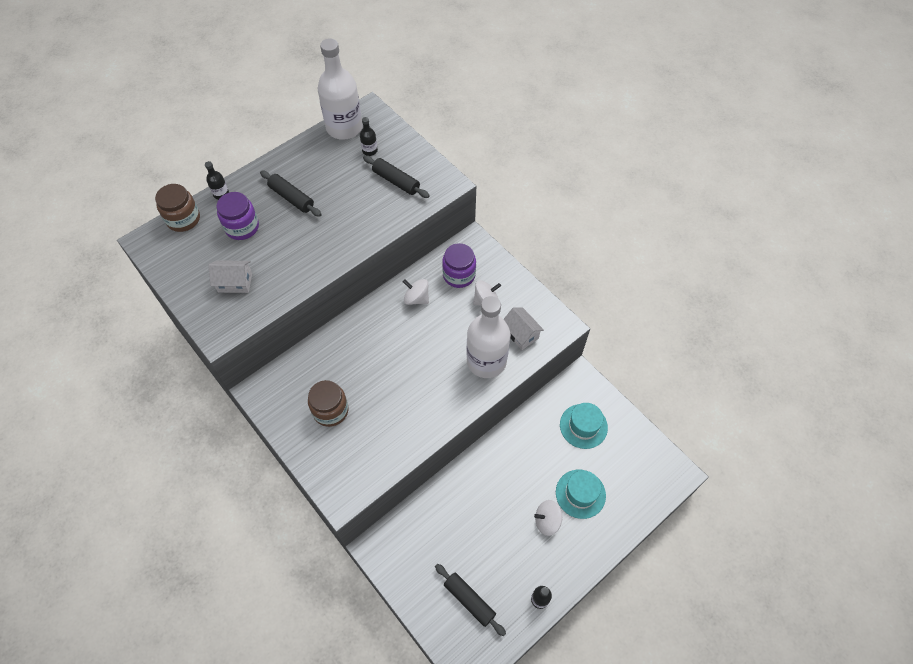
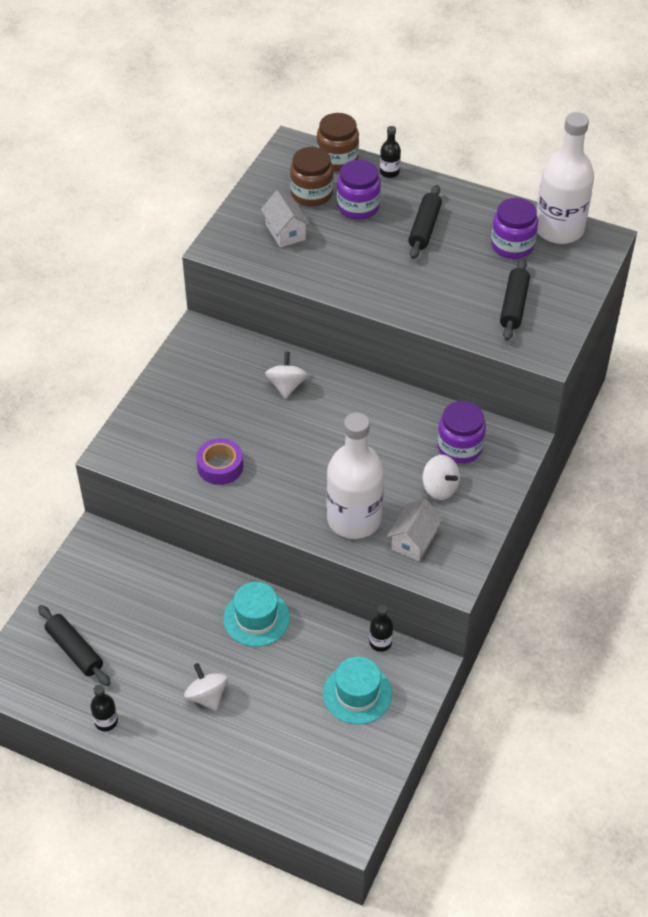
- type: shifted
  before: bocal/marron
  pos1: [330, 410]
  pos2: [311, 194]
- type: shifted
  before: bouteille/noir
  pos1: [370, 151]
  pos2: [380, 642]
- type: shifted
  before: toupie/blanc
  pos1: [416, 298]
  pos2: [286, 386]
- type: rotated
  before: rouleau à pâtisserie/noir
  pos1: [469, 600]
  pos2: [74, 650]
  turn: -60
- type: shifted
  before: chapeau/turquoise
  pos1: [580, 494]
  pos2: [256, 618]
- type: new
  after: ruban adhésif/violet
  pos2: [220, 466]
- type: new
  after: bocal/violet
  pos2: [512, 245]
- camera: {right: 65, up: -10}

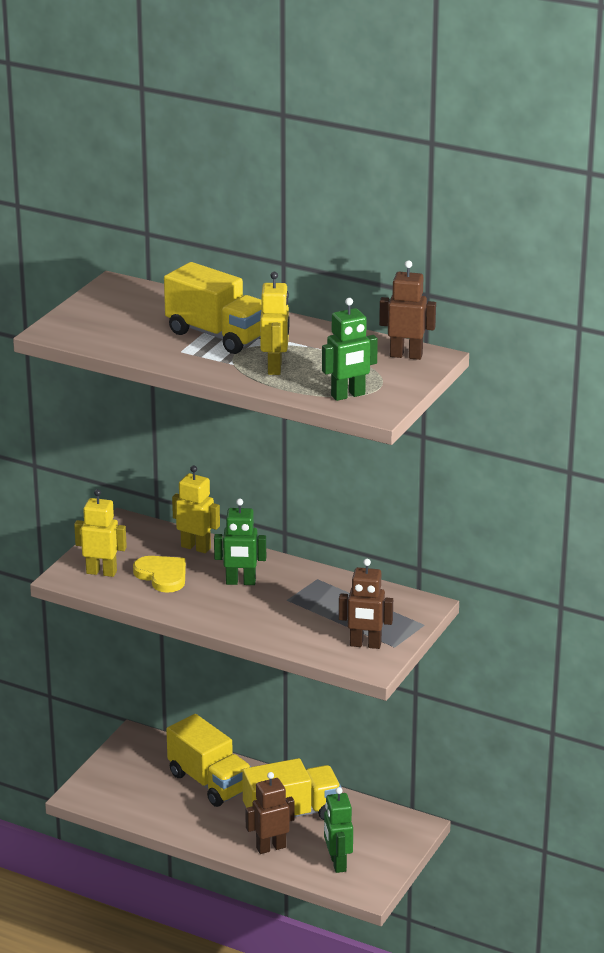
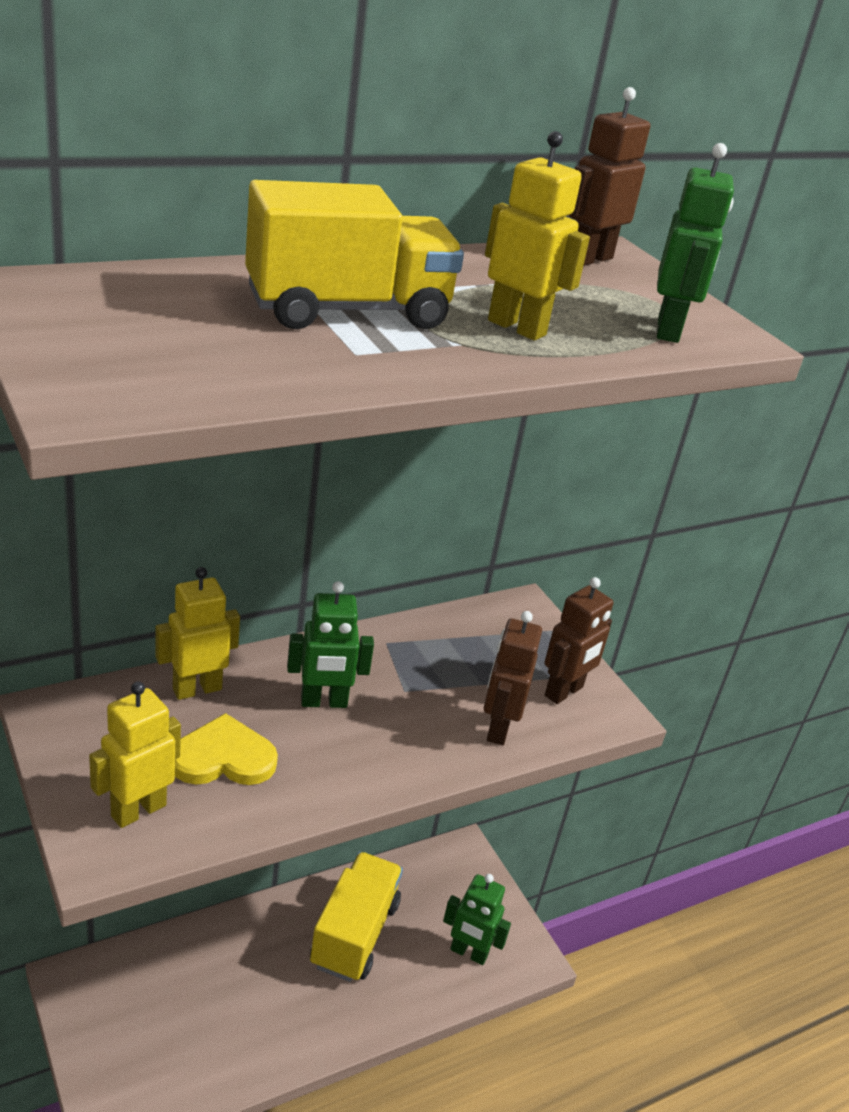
- type: gone
  before: camion/jaune
  pos1: [210, 782]
- type: rotated
  before: robot/vert
  pos1: [240, 582]
  pos2: [324, 702]
  turn: 45
- type: shifted
  before: robot/marron
  pos1: [271, 847]
  pos2: [498, 728]
- camera: {right: -60, up: 5}

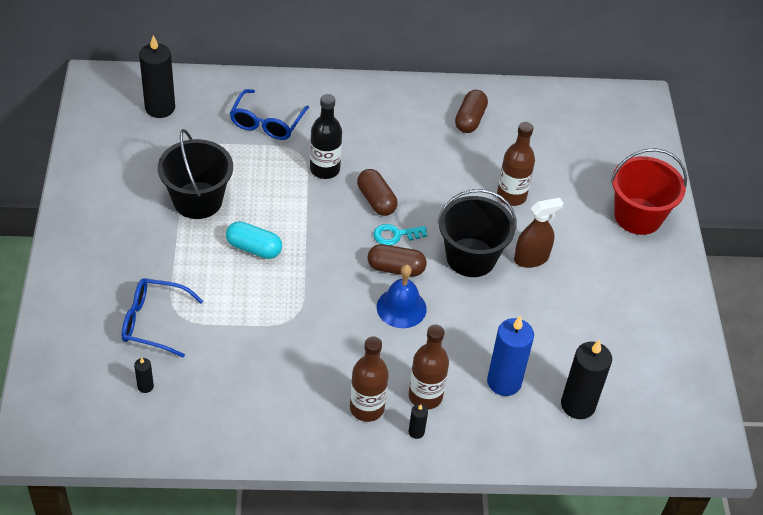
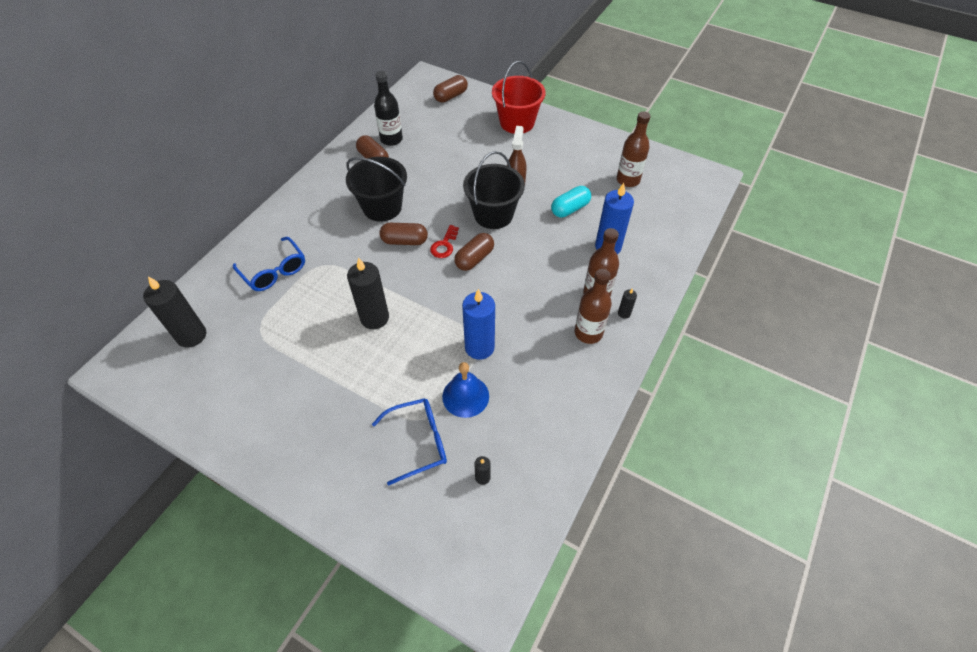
- type: rotated
  before: lunettes/bleu
  pos1: [153, 322]
  pos2: [419, 442]
  turn: -150
- type: shifted
  before: seau/noir
  pos1: [198, 200]
  pos2: [382, 207]
- type: shifted
  before: gélule/turquoise
  pos1: [254, 248]
  pos2: [570, 209]
- type: shifted
  before: bouteille/noir
  pos1: [325, 169]
  pos2: [391, 139]
- type: repainted
  before: clé/turquoise
  after: clé/rouge
  pos1: [395, 235]
  pos2: [444, 245]
- type: shifted
  before: cloche/bleu
  pos1: [401, 308]
  pos2: [465, 396]
- type: shifted
  before: bouteille/marron
  pos1: [511, 196]
  pos2: [628, 180]
- type: shifted
  before: bougie/noir
  pos1: [578, 405]
  pos2: [374, 318]
- type: new
  after: gélule/marron
  pos2: [451, 96]
- type: new
  after: bougie/bleu
  pos2: [479, 347]
- camera: {right: -55, up: 5}

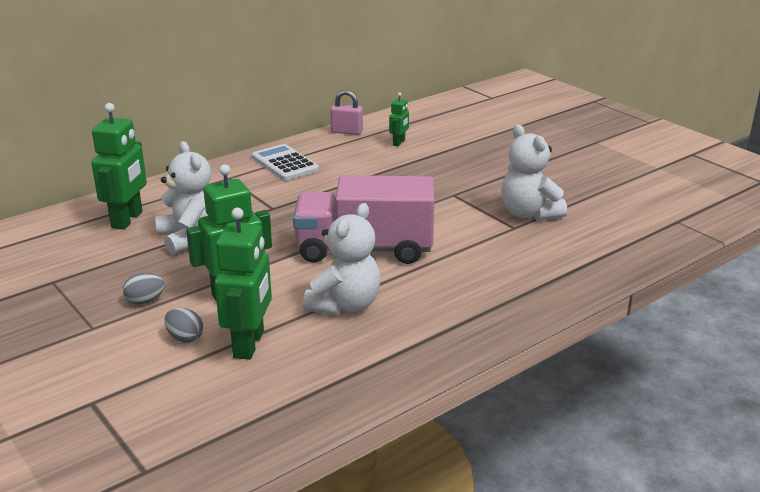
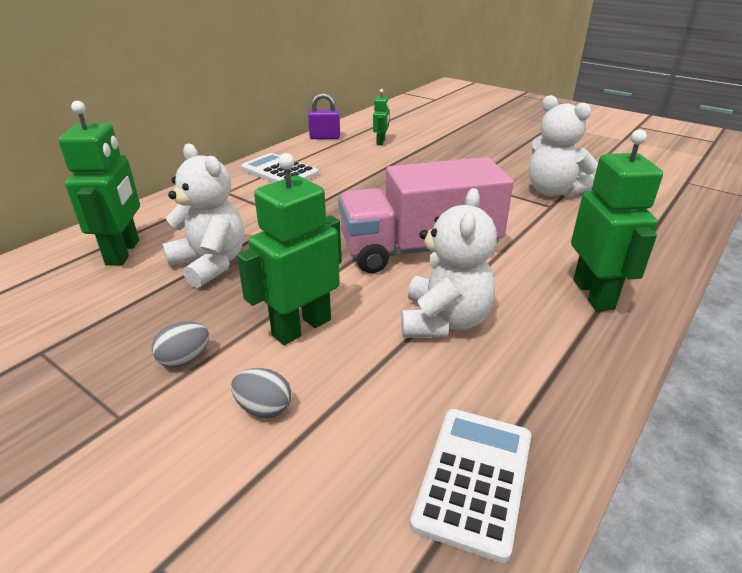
- type: shifted
  before: robot/vert
  pos1: [249, 344]
  pos2: [594, 294]
- type: repainted
  before: cadenas/rose
  after: cadenas/violet
  pos1: [347, 132]
  pos2: [325, 137]
- type: new
  after: calculatrice/blanc
  pos2: [474, 479]
- camera: {right: -15, up: 5}

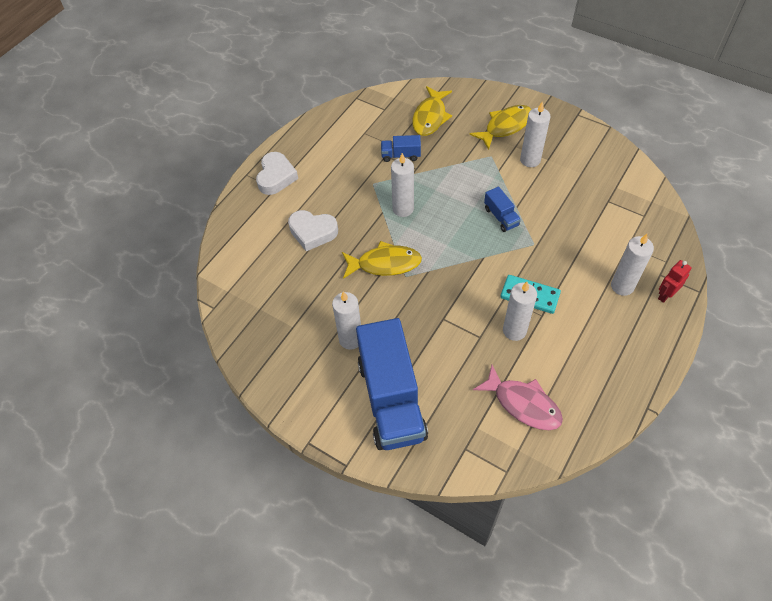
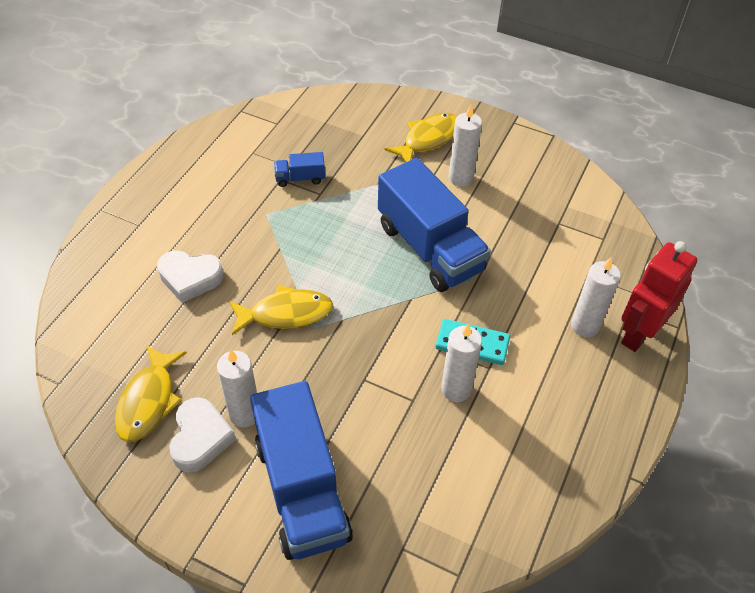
- type: shifted
  before: cœur/blanc
  pos1: [276, 177]
  pos2: [200, 438]
- type: gone
  before: bougie/blanc
  pos1: [403, 209]
- type: shifted
  before: poisson/jaune
  pos1: [430, 117]
  pos2: [148, 401]
- type: gone
  before: poisson/rose
  pos1: [523, 404]
- type: scaled
  before: camion/bleu
  pos1: [501, 217]
  pos2: [429, 248]
  scale: 2.36
- type: scaled
  before: robot/rouge
  pos1: [665, 295]
  pos2: [638, 334]
  scale: 1.91
- camera: {right: -10, up: -5}

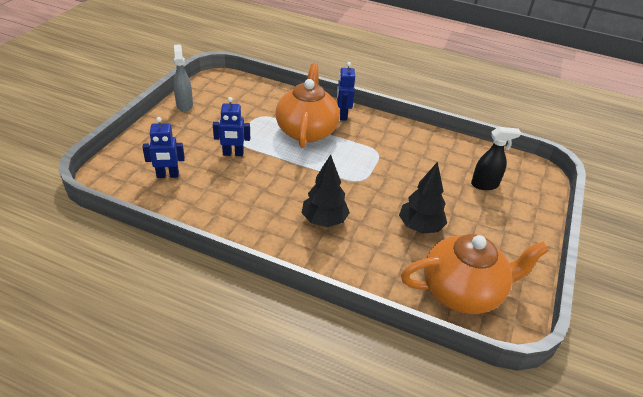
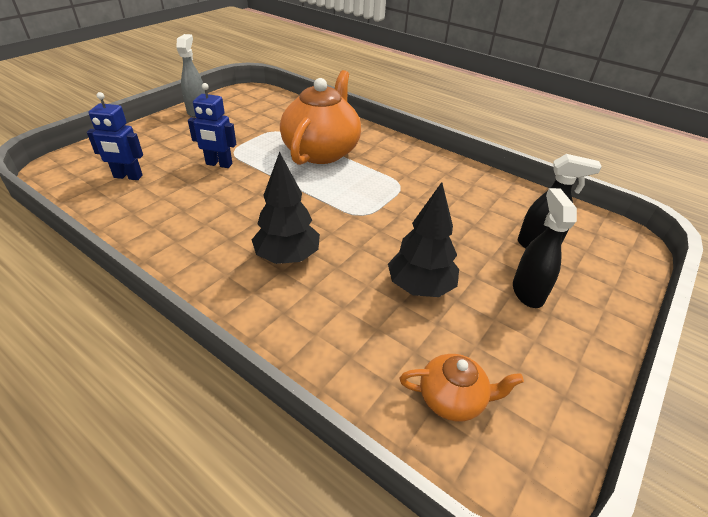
- type: gone
  before: robot/bleu
  pos1: [343, 115]
- type: scaled
  before: théière/orange
  pos1: [463, 291]
  pos2: [452, 399]
  scale: 0.49
- type: new
  after: vaporisateur/noir
  pos2: [527, 292]
- camera: {right: 15, up: 0}

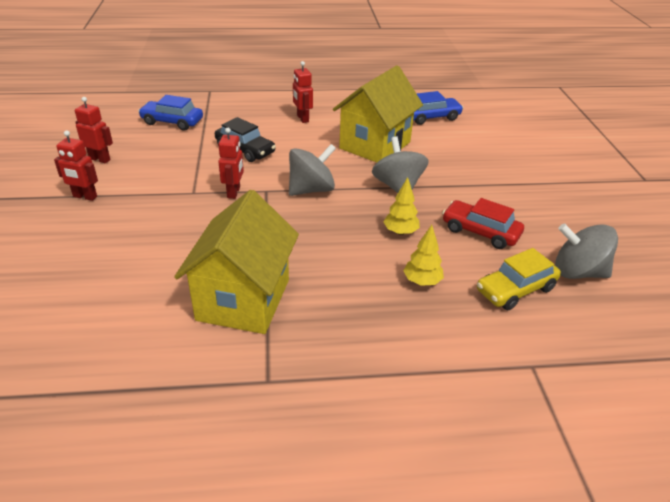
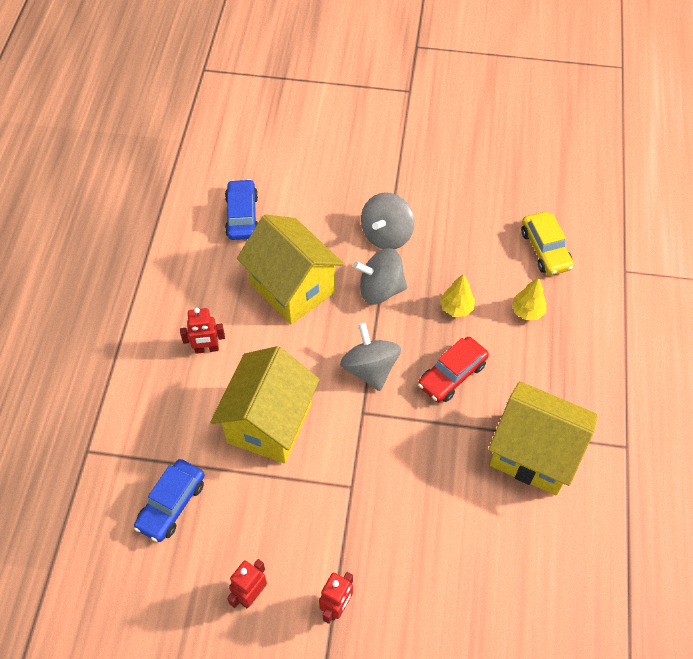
- type: swapped
  before: voiture/noir
  after: maison/jaune
  pos1: [245, 150]
  pos2: [269, 423]
- type: gone
  before: robot/rouge
  pos1: [234, 192]
- type: shifted
  before: voiture/rouge
  pos1: [480, 232]
  pos2: [452, 375]
- type: shifted
  before: toupie/gris
  pos1: [578, 272]
  pos2: [386, 234]
- camera: {right: -75, up: 20}

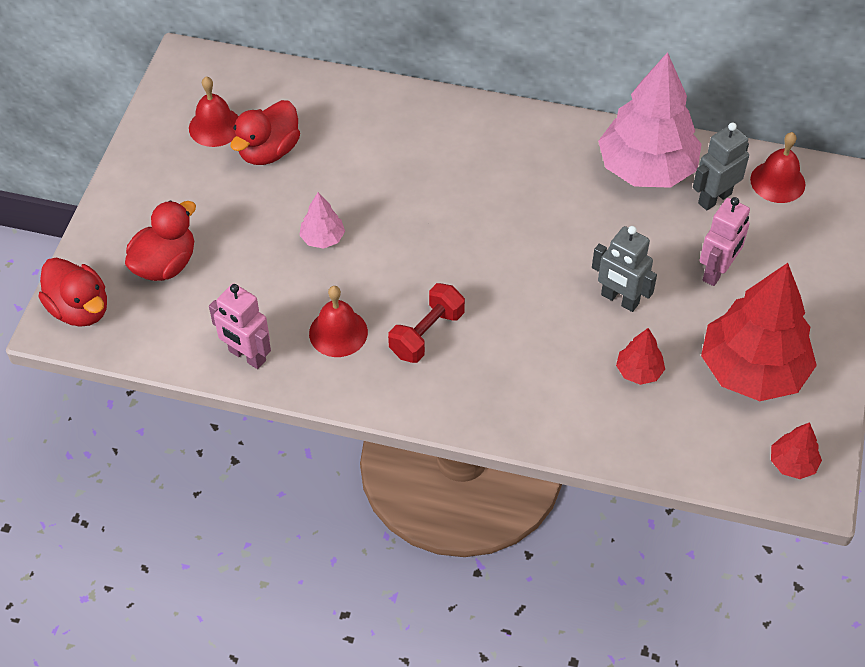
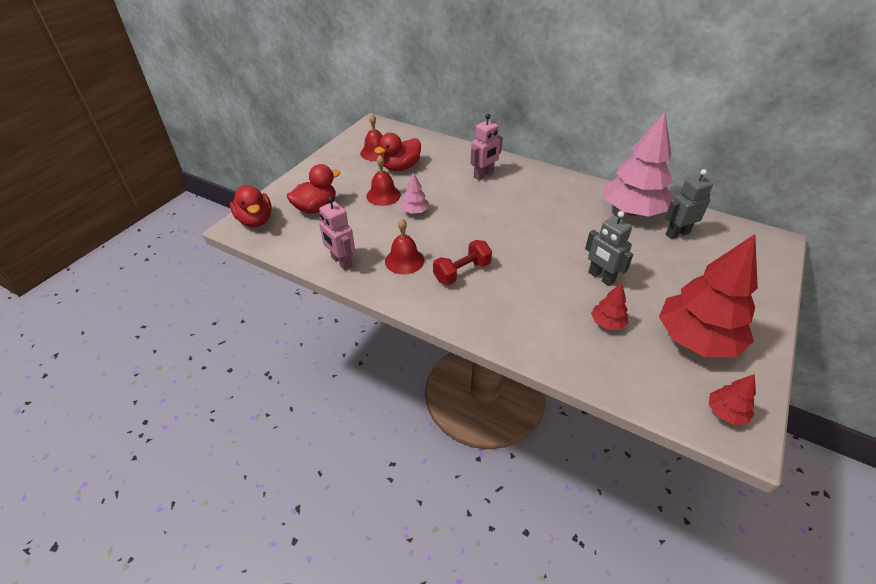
- type: shifted
  before: robot/rose
  pos1: [717, 271]
  pos2: [483, 175]
- type: shifted
  before: cloche/rouge
  pos1: [777, 181]
  pos2: [383, 195]
- camera: {right: 15, up: -10}

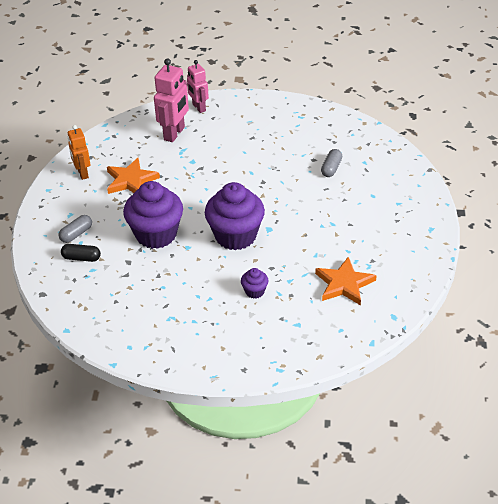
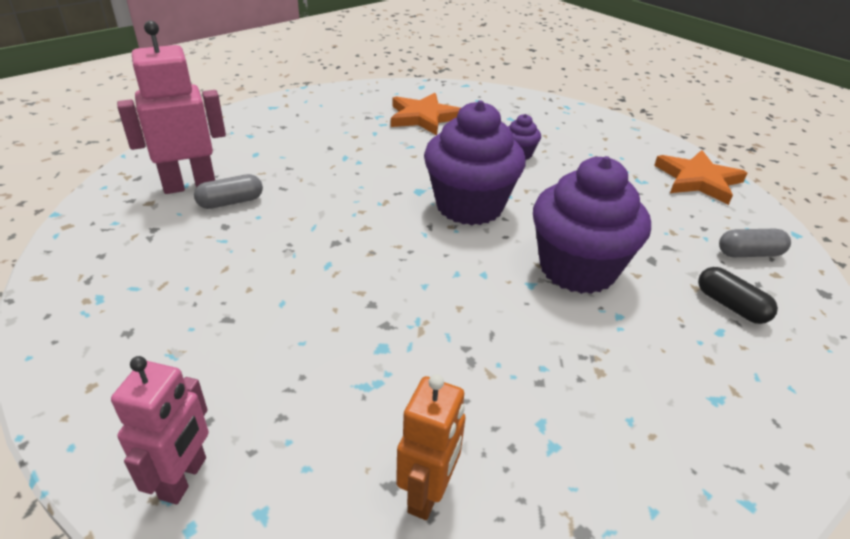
- type: shifted
  before: gélule/gris
  pos1: [76, 234]
  pos2: [749, 254]
- type: shifted
  before: robot/orange
  pos1: [82, 173]
  pos2: [428, 493]
- type: shifted
  before: étoile/orange
  pos1: [131, 180]
  pos2: [698, 180]
- type: shifted
  before: robot/rose
  pos1: [174, 133]
  pos2: [189, 185]
- camera: {right: -140, up: -5}

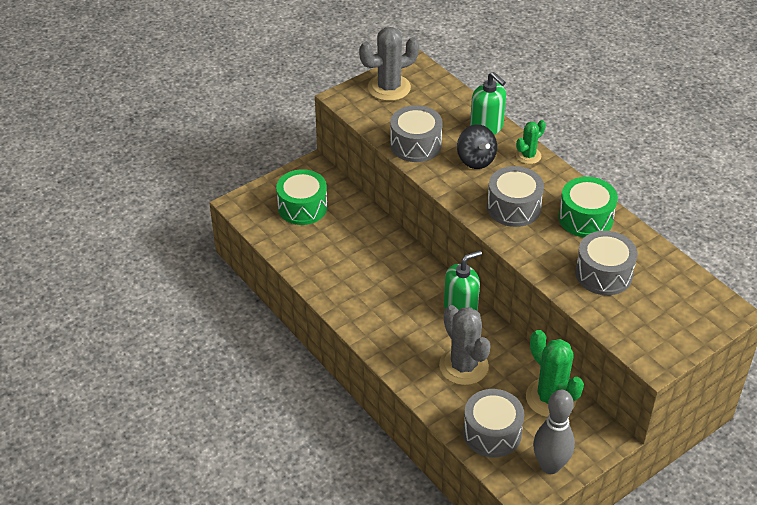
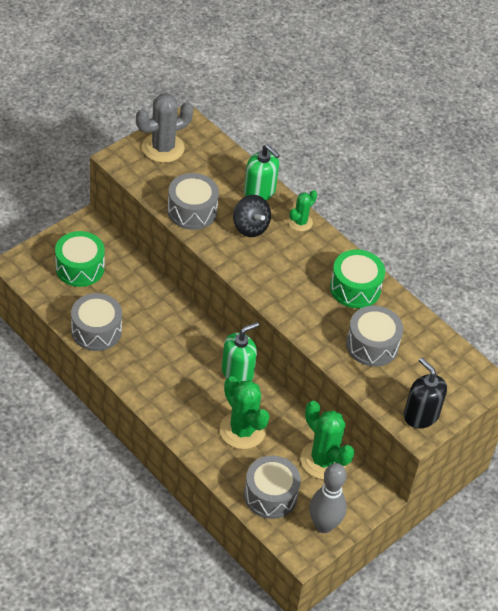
- type: repainted
  before: cactus/gris
  after: cactus/vert
  pos1: [463, 366]
  pos2: [242, 430]
- type: shifted
  before: tambour/gris
  pos1: [513, 207]
  pos2: [96, 331]
- type: new
  after: distributeur de savon/noir
  pos2: [420, 415]
- camera: {right: -10, up: 5}

